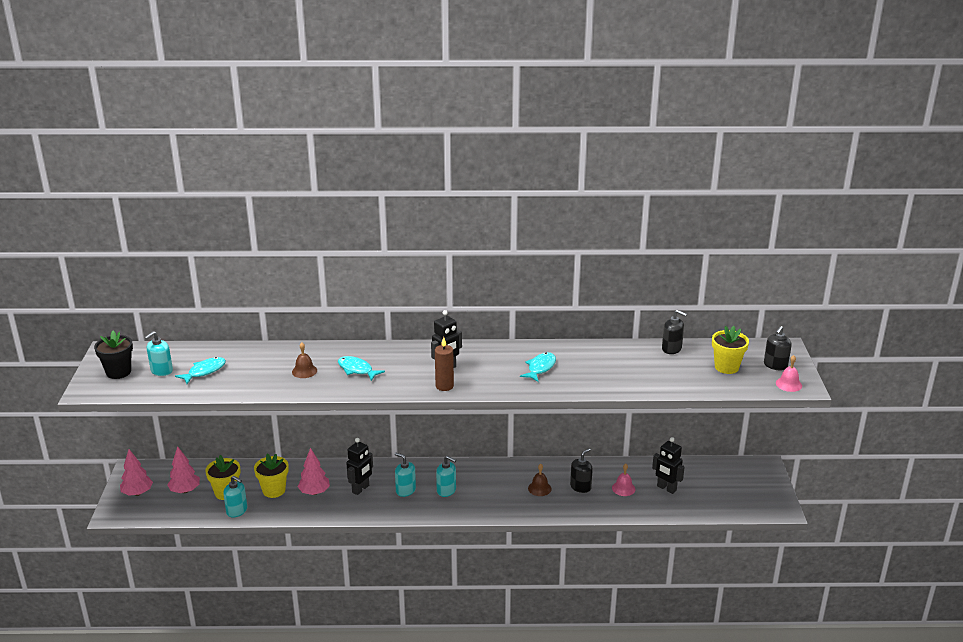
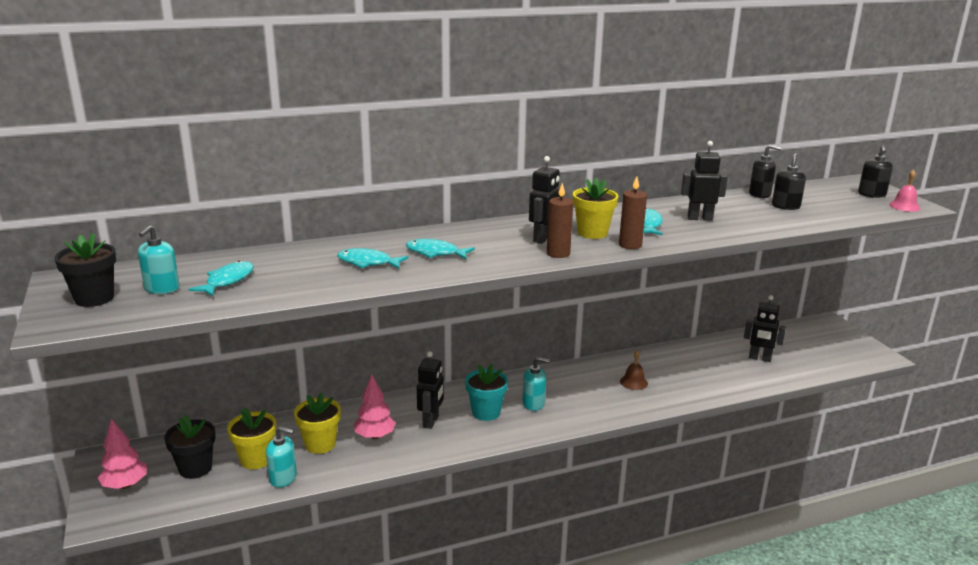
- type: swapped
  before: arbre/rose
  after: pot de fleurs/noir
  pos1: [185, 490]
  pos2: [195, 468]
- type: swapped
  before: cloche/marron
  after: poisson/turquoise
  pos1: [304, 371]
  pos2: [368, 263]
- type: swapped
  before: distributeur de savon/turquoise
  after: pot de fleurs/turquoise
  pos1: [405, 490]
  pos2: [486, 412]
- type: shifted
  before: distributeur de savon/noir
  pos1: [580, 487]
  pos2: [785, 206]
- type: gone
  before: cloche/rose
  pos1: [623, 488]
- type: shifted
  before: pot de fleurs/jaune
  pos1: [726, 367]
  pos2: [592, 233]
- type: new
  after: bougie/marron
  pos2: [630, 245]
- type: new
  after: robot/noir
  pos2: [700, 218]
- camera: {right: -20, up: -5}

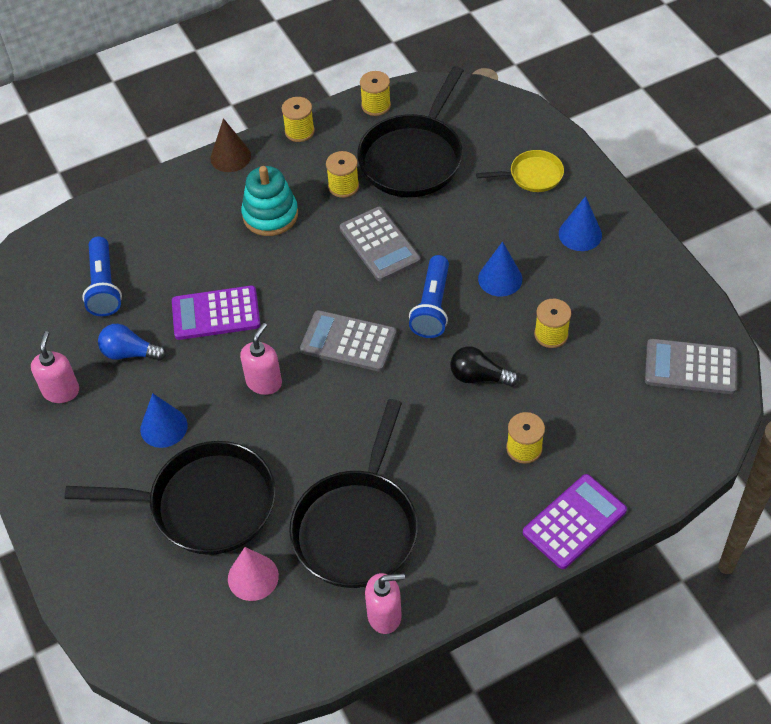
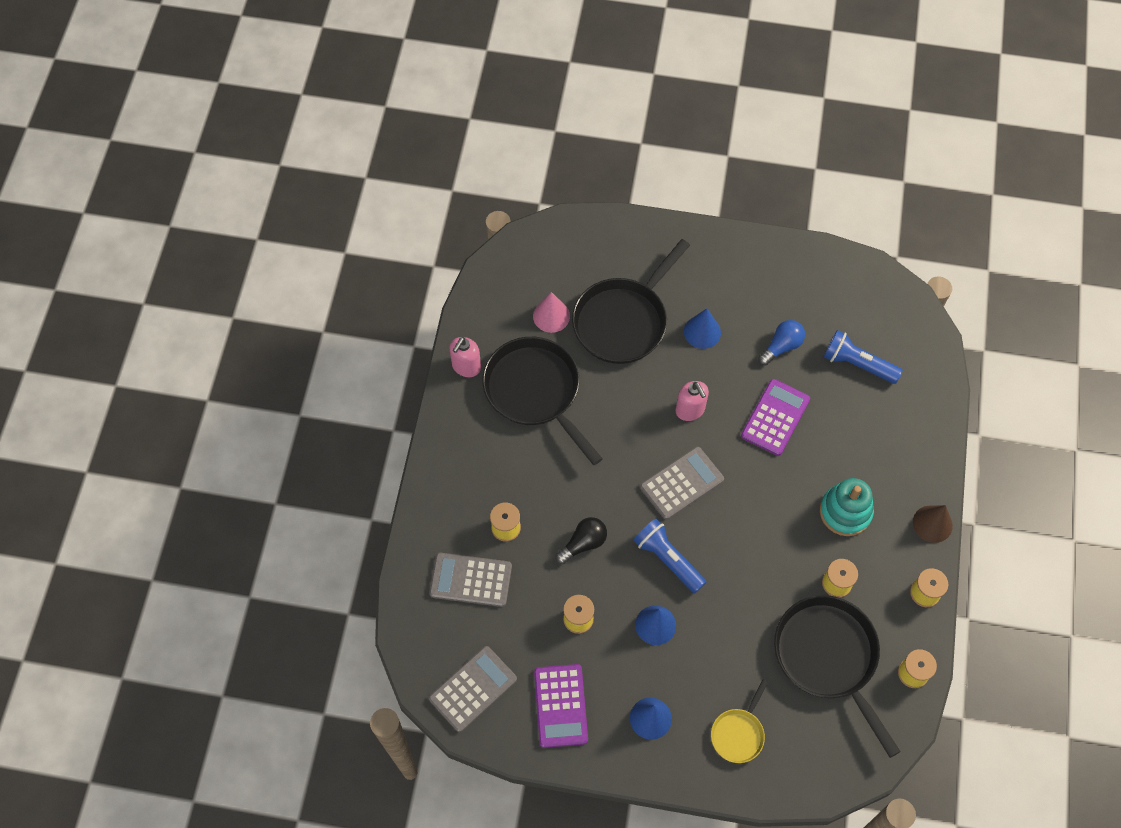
- type: gone
  before: distributeur de savon/rose
  pos1: [61, 391]
- type: shifted
  before: calculatrice/gris
  pos1: [379, 244]
  pos2: [471, 580]
- type: shifted
  before: calculatrice/violet
  pos1: [574, 522]
  pos2: [561, 706]
- camera: {right: 125, up: 10}

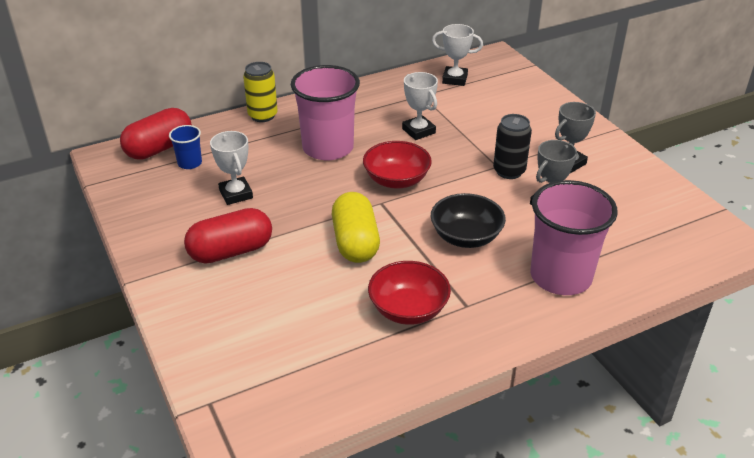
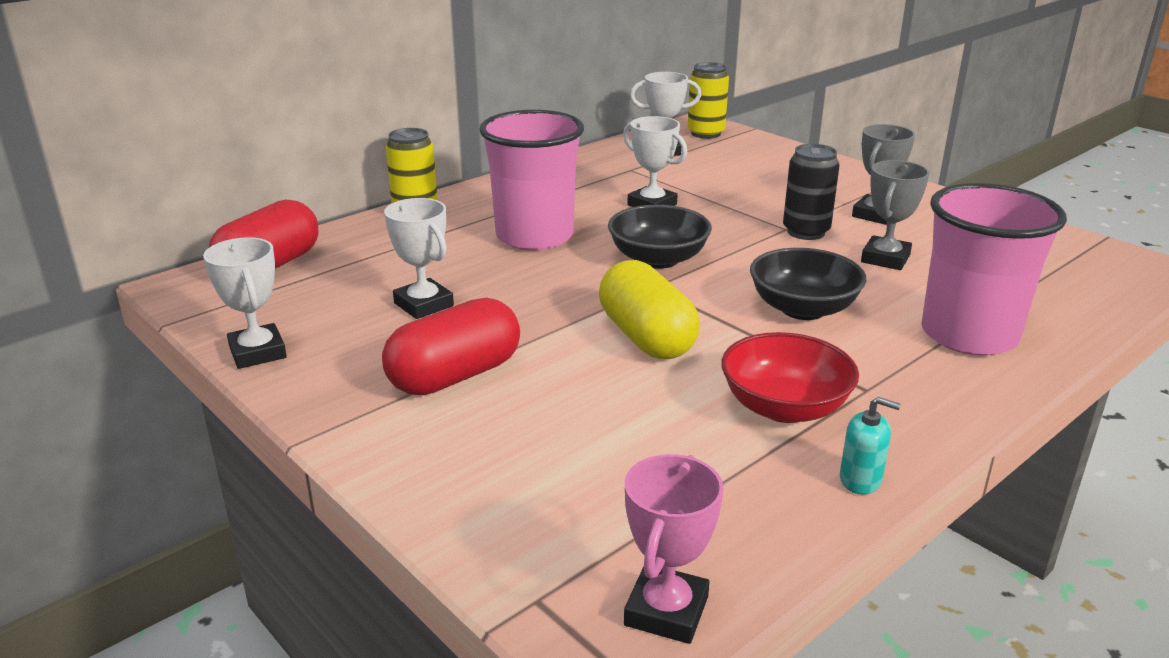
- type: gone
  before: gobelet/bleu
  pos1: [189, 163]
- type: repainted
  before: bol/rouge
  after: bol/noir
  pos1: [396, 180]
  pos2: [658, 259]
- type: new
  after: trophée/blanc
  pos2: [258, 352]
- type: new
  after: trophée/rose
  pos2: [666, 611]
- type: new
  after: canette/jaune
  pos2: [705, 133]
- type: new
  after: distributeur de savon/turquoise
  pos2: [860, 480]
- camera: {right: -15, up: -10}

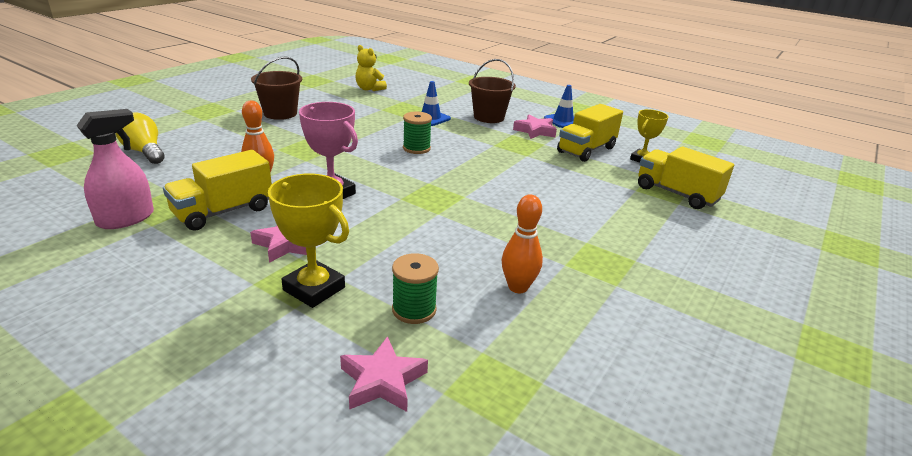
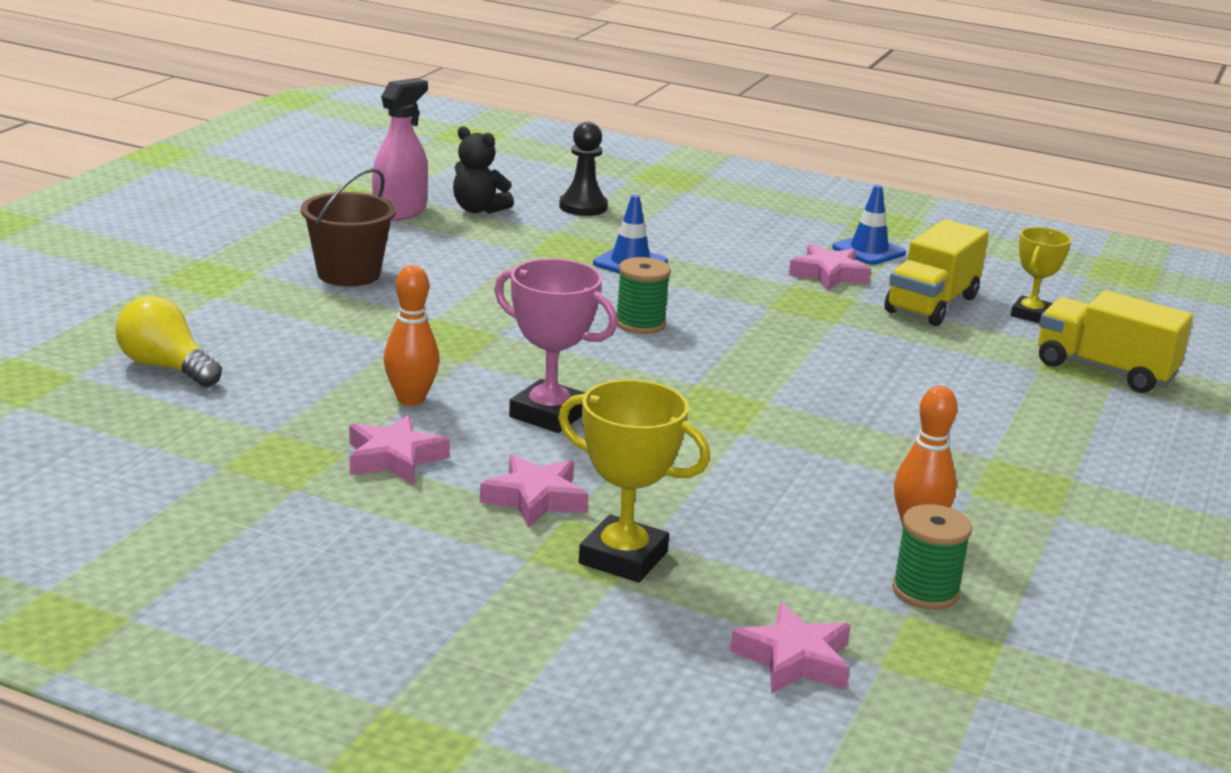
- type: shifted
  before: vaporisateur/rose
  pos1: [125, 219]
  pos2: [400, 212]
- type: swapped
  before: camion/jaune
  after: étoile/rose
  pos1: [223, 211]
  pos2: [394, 458]
- type: repainted
  before: ours en peluche/jaune
  after: ours en peluche/noir
  pos1: [369, 89]
  pos2: [478, 209]
- type: shifted
  before: bobine/vert
  pos1: [414, 310]
  pos2: [925, 591]
- type: gone
  before: seau/marron
  pos1: [489, 117]
- type: new
  after: pion/noir
  pos2: [583, 207]
- camera: {right: -10, up: -5}

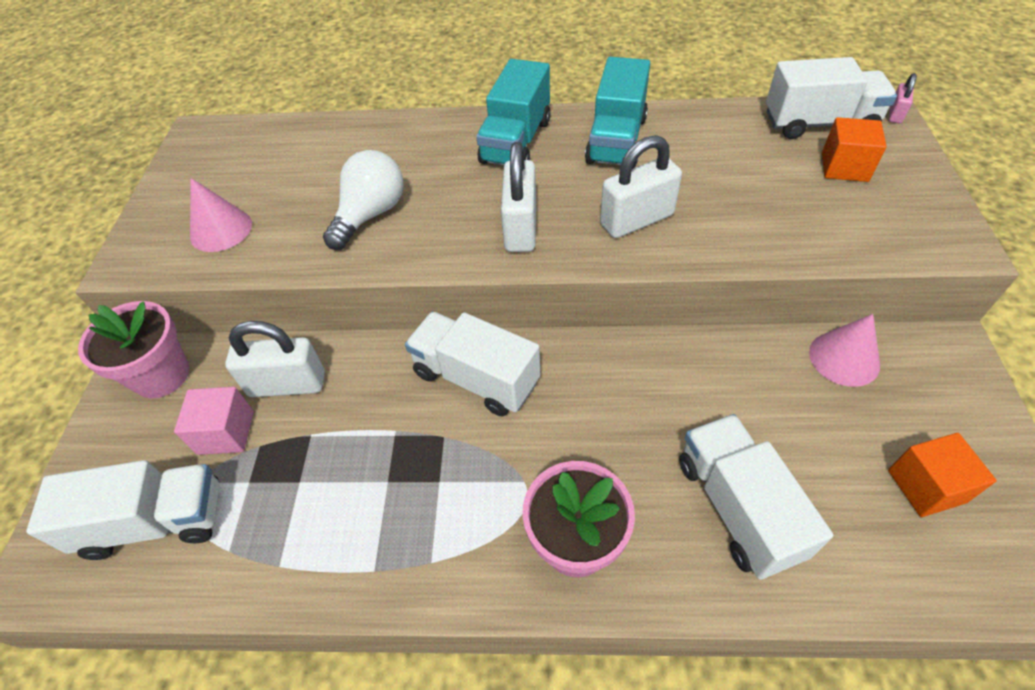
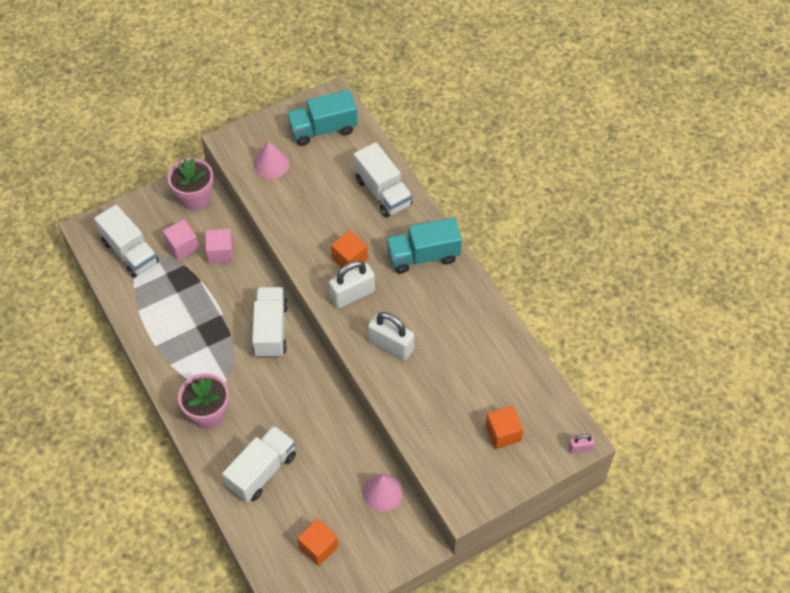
- type: swapped
  before: cadenas/blanc
  after: cube/rose
  pos1: [287, 384]
  pos2: [220, 253]
- type: gone
  before: ampoule/blanc
  pos1: [370, 214]
- type: shifted
  before: camion/turquoise
  pos1: [616, 140]
  pos2: [323, 129]
- type: shifted
  before: camion/blanc
  pos1: [819, 123]
  pos2: [383, 192]
- type: new
  after: cube/orange
  pos2: [349, 259]
- camera: {right: 55, up: 5}

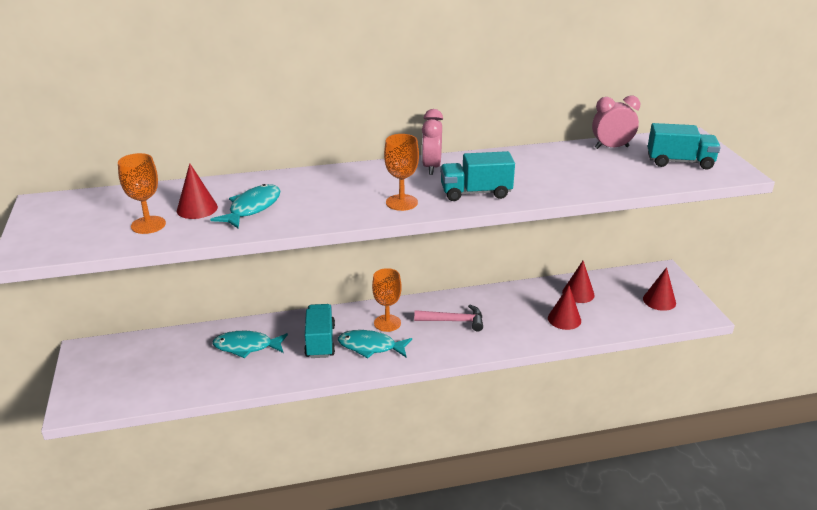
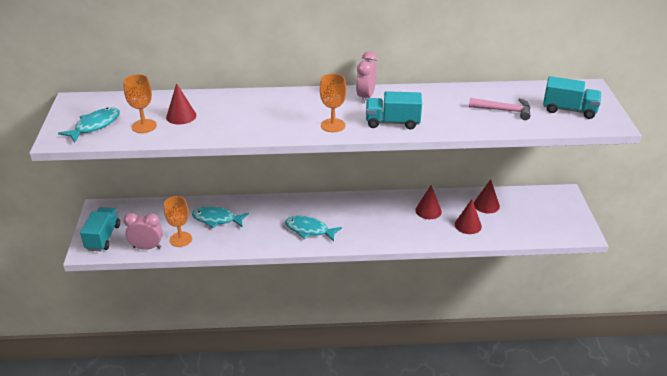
- type: shifted
  before: poisson/turquoise
  pos1: [252, 208]
  pos2: [95, 126]
- type: shifted
  before: camion/turquoise
  pos1: [320, 342]
  pos2: [103, 237]
- type: shifted
  before: verre à pied/orange
  pos1: [387, 323]
  pos2: [181, 239]
- type: shifted
  before: marteau/rose
  pos1: [453, 321]
  pos2: [503, 110]
- type: shifted
  before: réveil/rose
  pos1: [611, 147]
  pos2: [147, 247]
- type: shifted
  before: cône/rouge
  pos1: [659, 301]
  pos2: [428, 211]
- camera: {right: 10, up: 5}

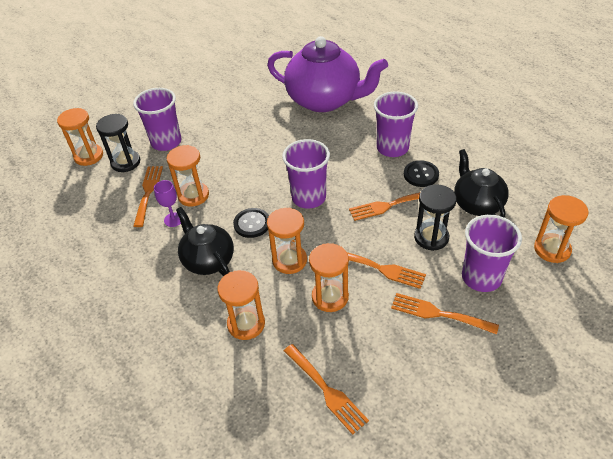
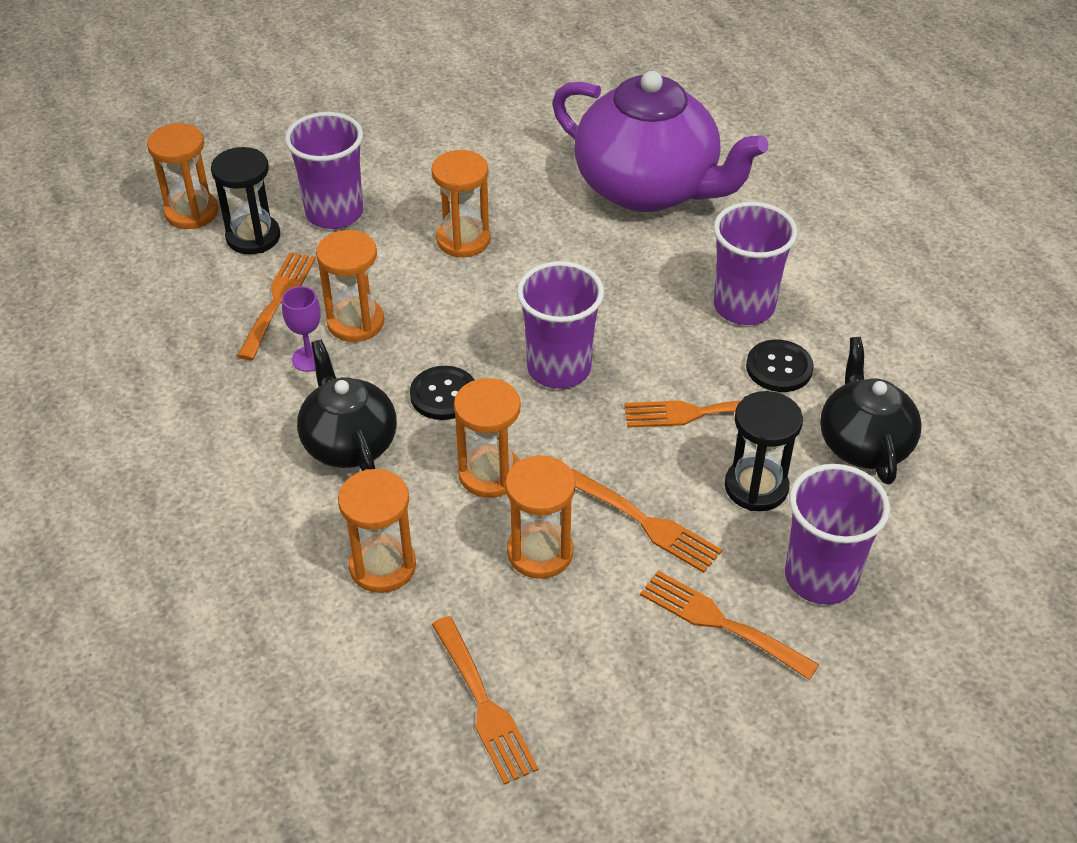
- type: shifted
  before: sablier/orange
  pos1: [552, 249]
  pos2: [463, 240]
- camera: {right: 10, up: 0}

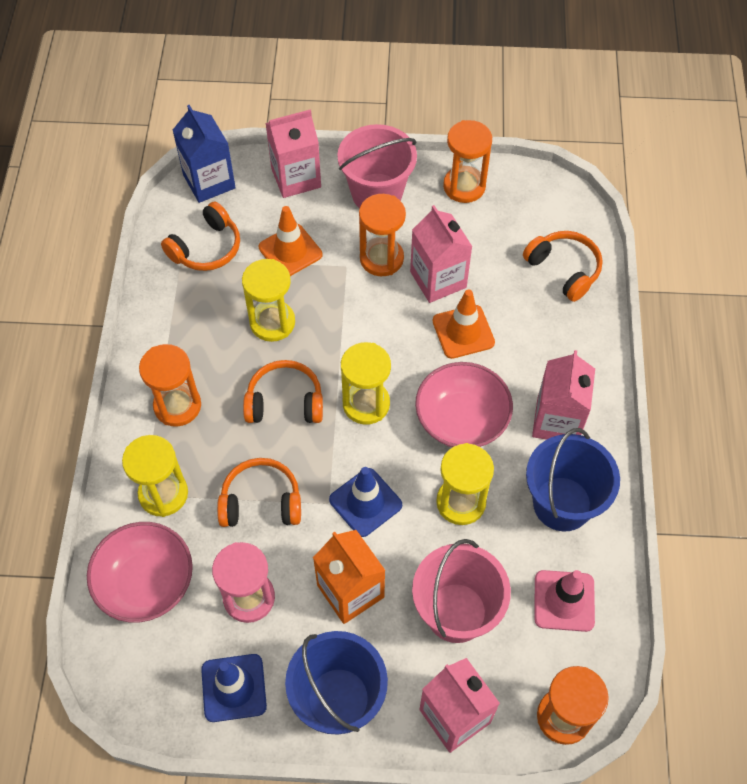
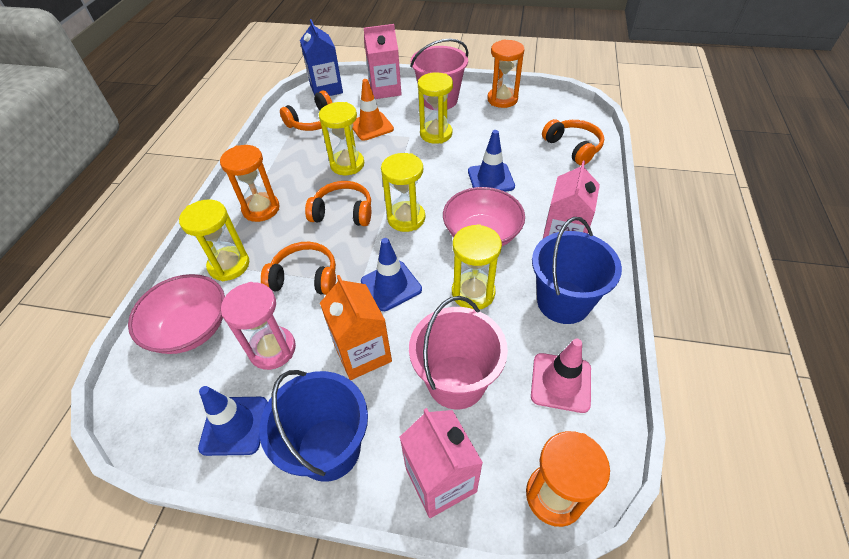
- type: repainted
  before: sablier/orange
  after: sablier/jaune
  pos1: [381, 258]
  pos2: [436, 134]
- type: gone
  before: brique de lait/rose
  pos1: [438, 279]
- type: repainted
  before: cône de chantier/orange
  after: cône de chantier/bleu
  pos1: [463, 332]
  pos2: [490, 179]
- camera: {right: 10, up: -10}

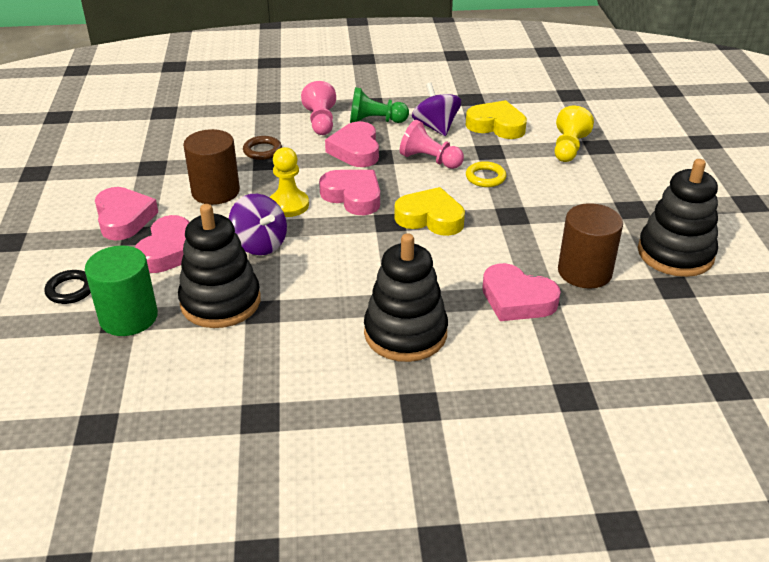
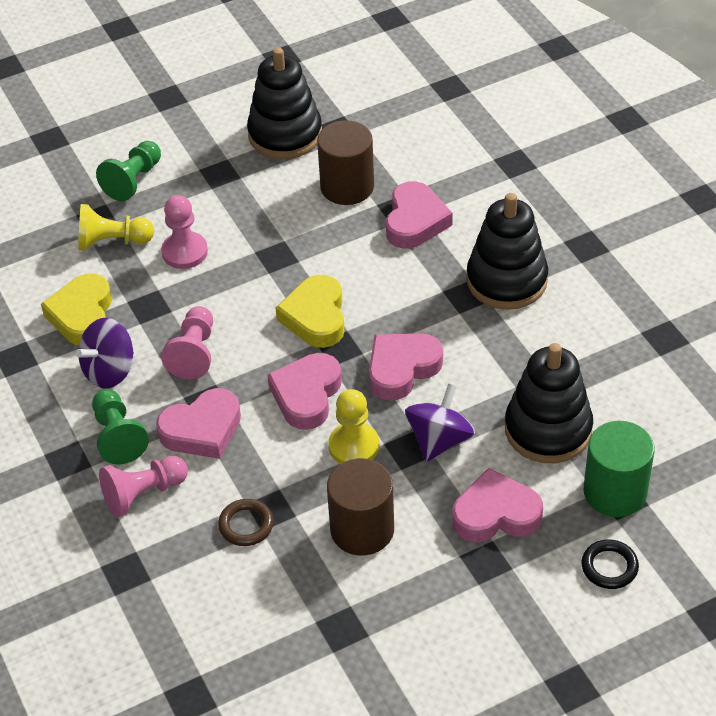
- type: shifted
  before: cœur/rose
  pos1: [124, 218]
  pos2: [402, 369]
- type: gone
  before: anneau/jaune
  pos1: [485, 177]
- type: new
  after: pion/vert
  pos2: [133, 180]
- type: new
  after: pion/rose
  pos2: [185, 252]
- camera: {right: -110, up: 10}

